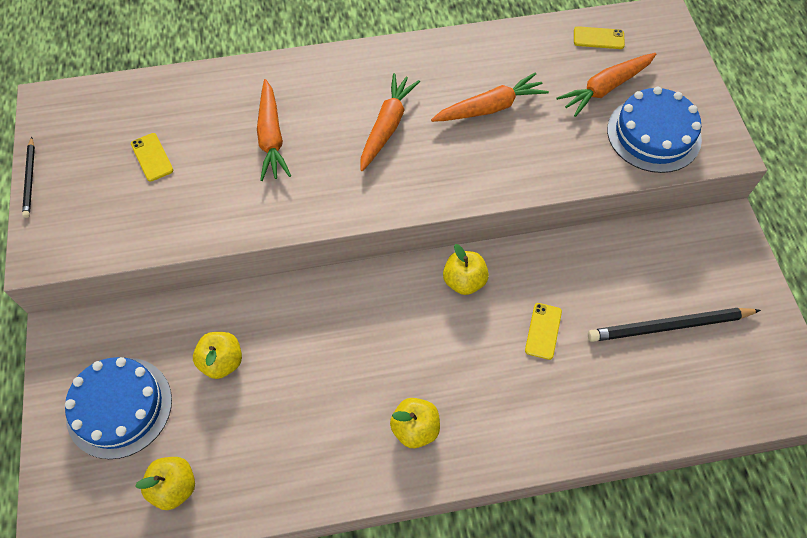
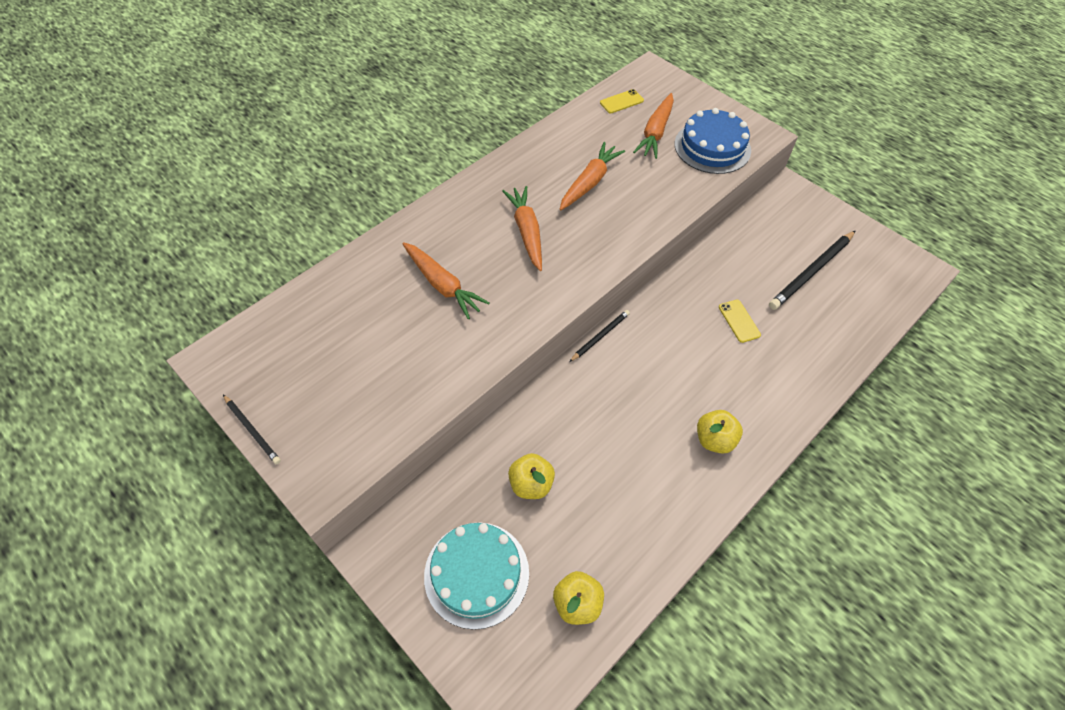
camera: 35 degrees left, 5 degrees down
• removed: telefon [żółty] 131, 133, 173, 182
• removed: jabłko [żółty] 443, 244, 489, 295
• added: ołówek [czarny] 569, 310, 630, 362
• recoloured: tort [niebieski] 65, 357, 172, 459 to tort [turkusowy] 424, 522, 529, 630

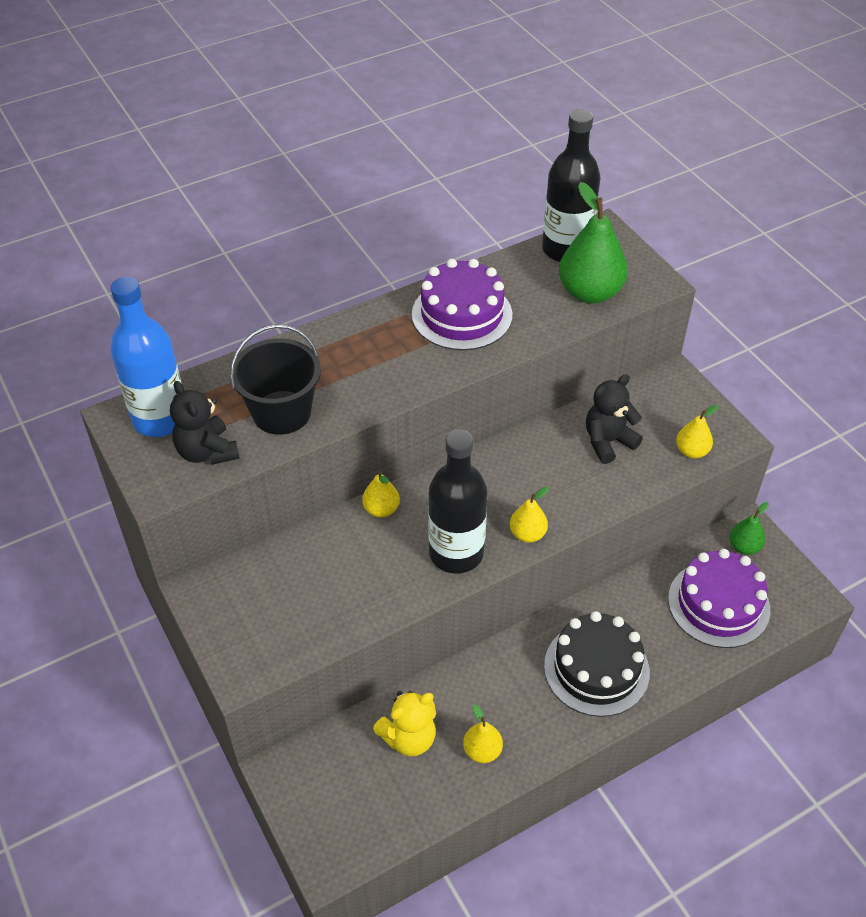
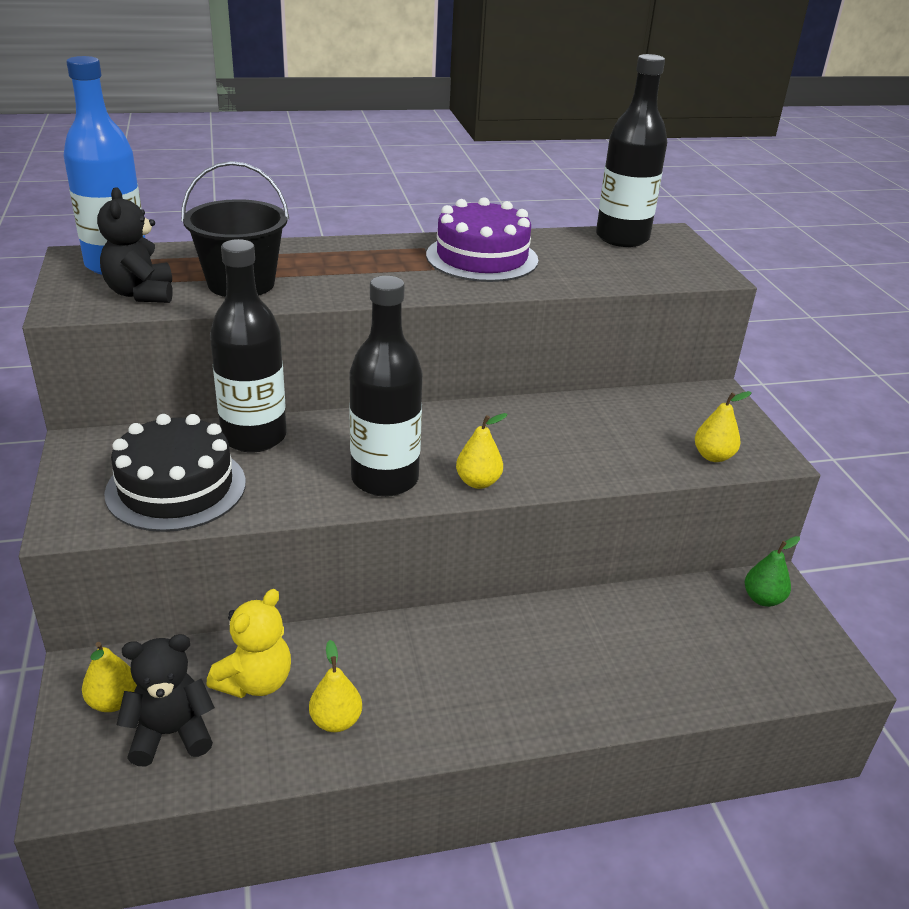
camera: 15 degrees right, 15 degrees down
• removed: gruszka [zielony] 559, 182, 628, 304
• removed: tort [fioletowy] 668, 549, 770, 648
• added: butelka [czarny] 210, 239, 287, 453
• moved: gruszka [żółty] 362, 471, 400, 518 to 82, 642, 137, 712
• moved: tort [czarny] 544, 611, 650, 717 to 104, 414, 246, 532
• moved: miś [czarny] 586, 374, 643, 464 to 117, 634, 215, 766
• turned: miś [żółty] 373, 691, 436, 756 = 206, 589, 291, 698 45 degrees counterclockwise

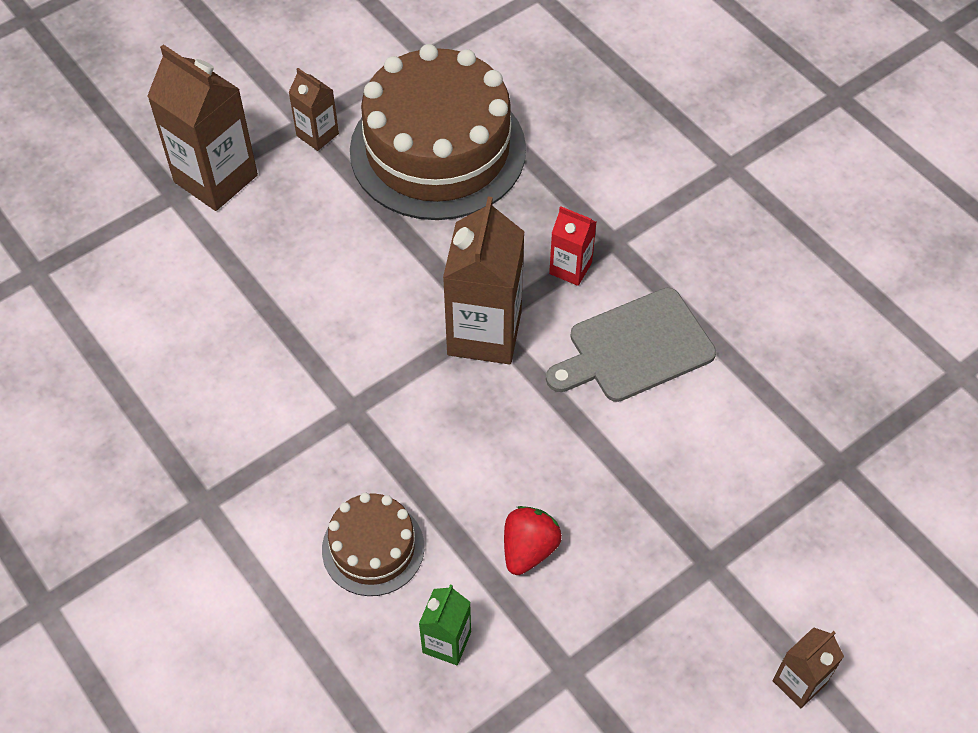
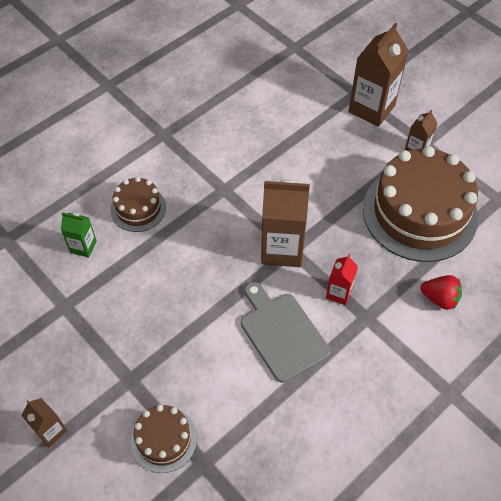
camera: 85 degrees right, 0 degrees up
• added: tort [brązowy] 131, 405, 197, 473
• moved: truskawka [czerwony] 504, 506, 562, 575 to 421, 275, 462, 310

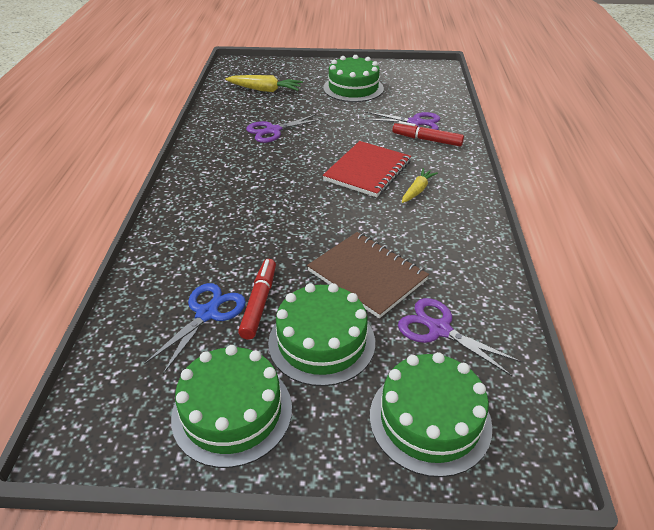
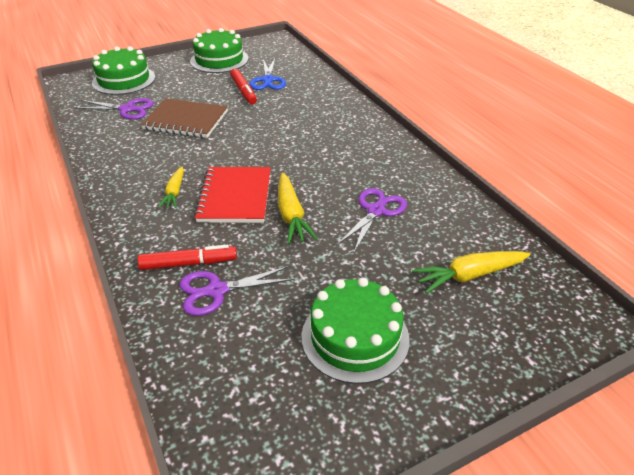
camera: 150 degrees right, 0 degrees up
• removed: tort [zielony] 268, 283, 375, 386
• added: marchewka [żółty] 278, 173, 318, 244

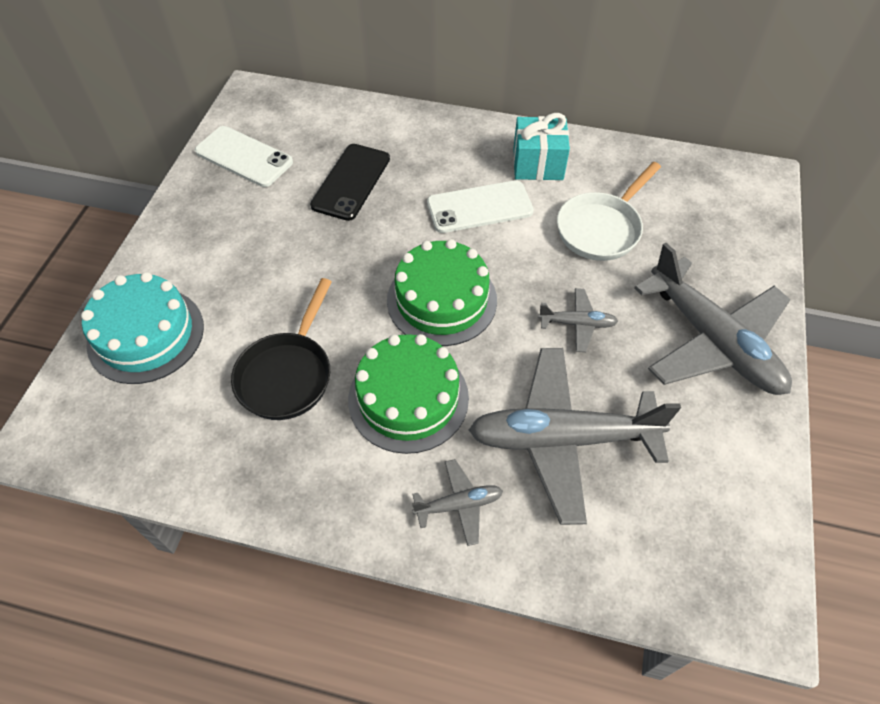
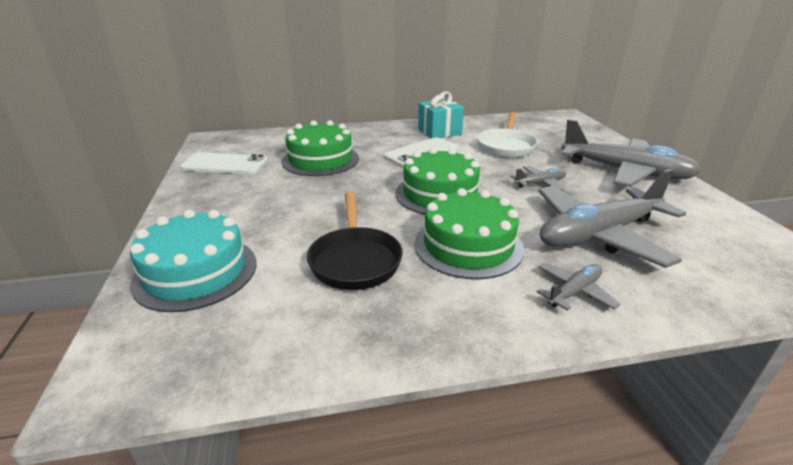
camera: 25 degrees left, 25 degrees down
• replaced: telefon [czarny] 310, 144, 390, 221 to tort [zielony] 282, 120, 359, 176

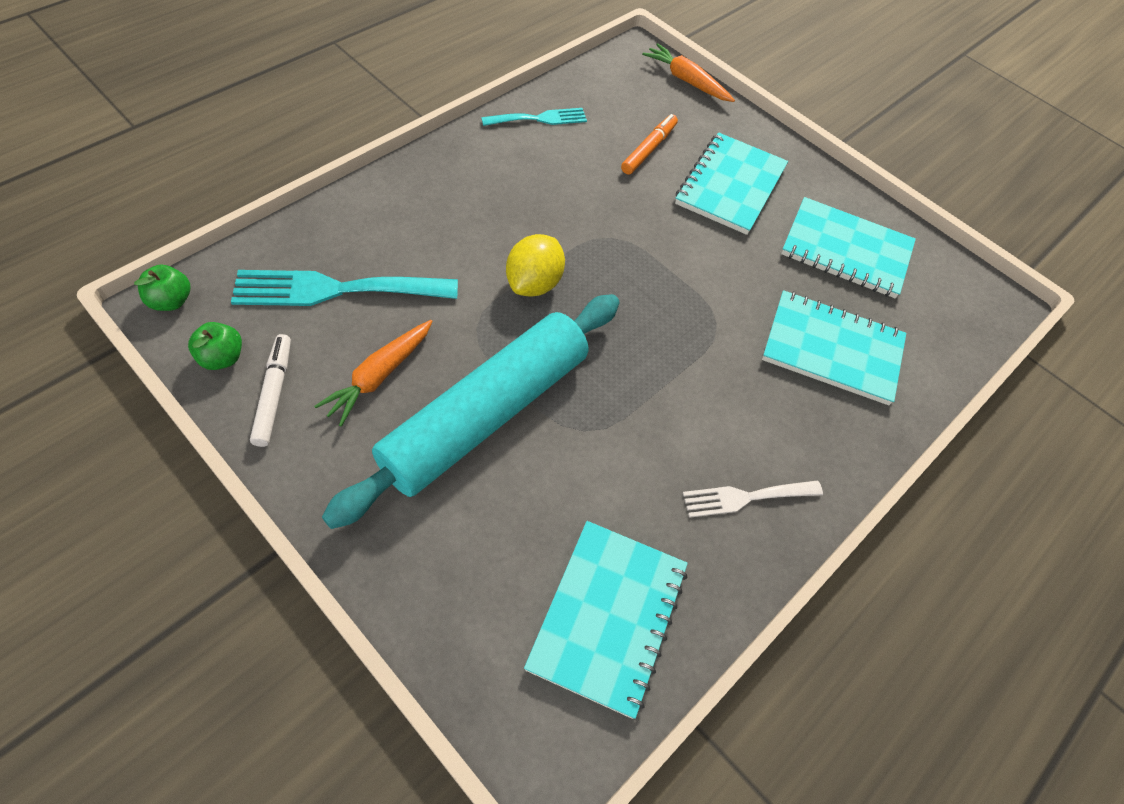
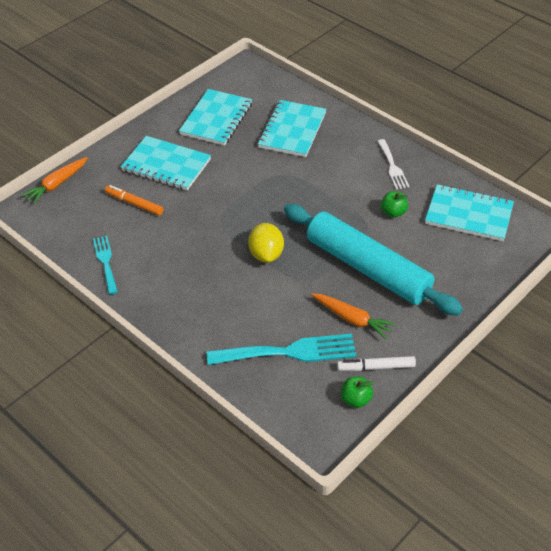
camera: 85 degrees left, 10 degrees down
• moved: jabłko [zielony] 134, 265, 190, 311 to 381, 191, 408, 218
• turned: widelec [turkusowy] 231, 270, 458, 306 = 207, 334, 356, 365 90 degrees counterclockwise
• turned: cytryna [żółty] 506, 234, 565, 297 = 248, 223, 284, 263 60 degrees clockwise

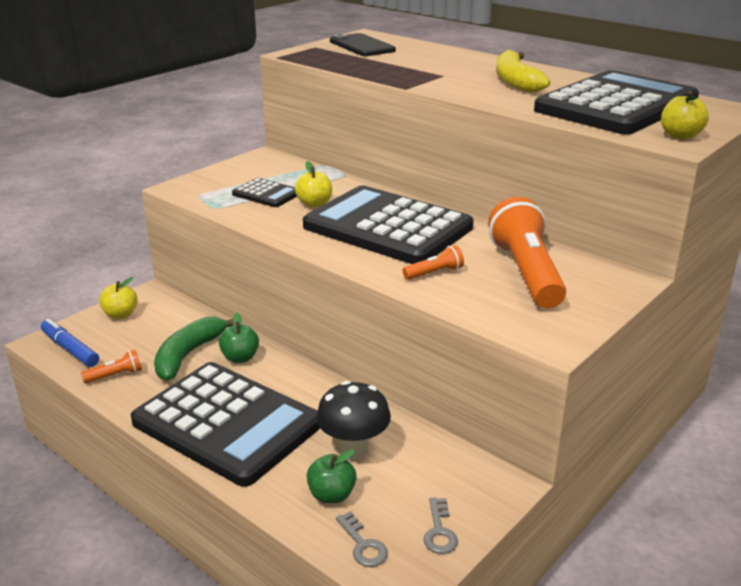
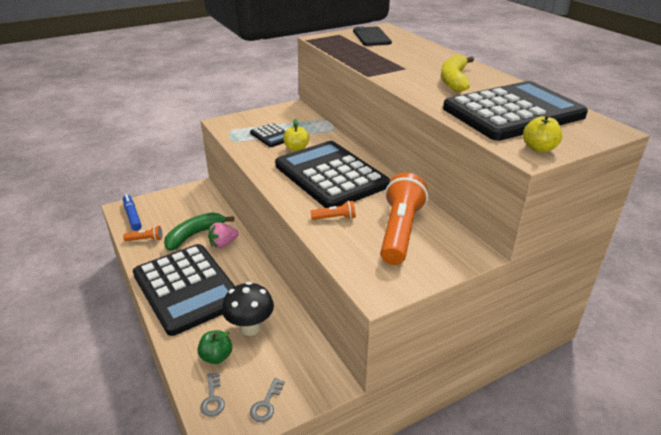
camera: 20 degrees right, 5 degrees up
• removed: jabłko [żółty] 99, 277, 138, 319
• replaced: jabłko [zielony] 219, 313, 259, 363 to truskawka [różowy] 208, 222, 239, 249

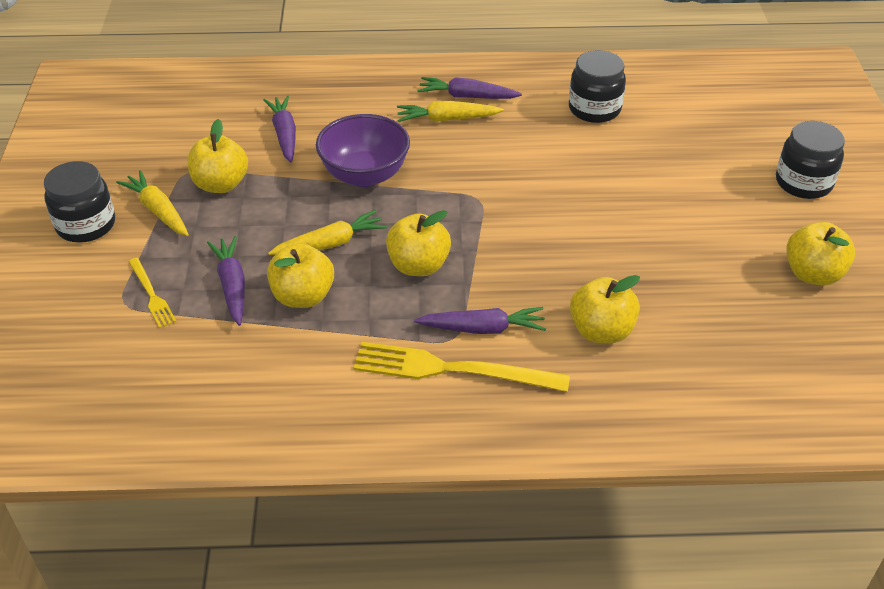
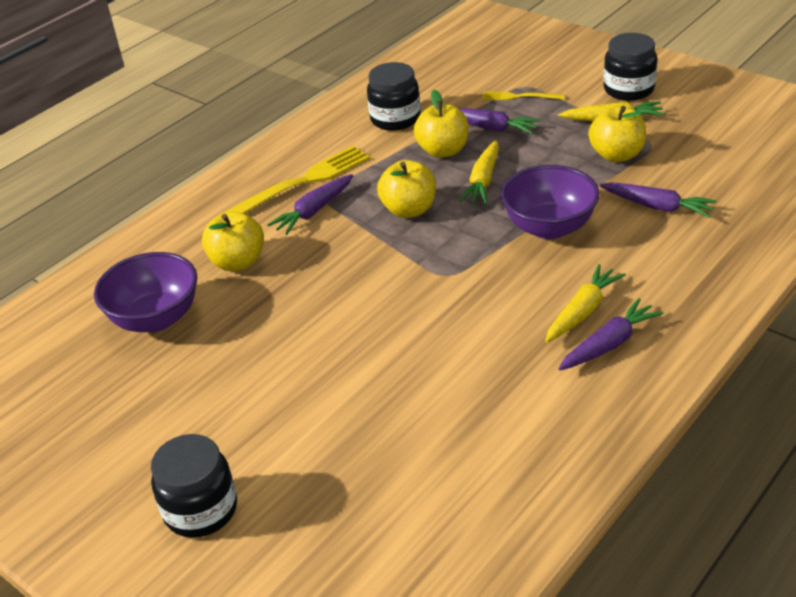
camera: 135 degrees right, 5 degrees down
• removed: jabłko [żółty] 786, 222, 855, 286
• added: miska [fioletowy] 94, 252, 197, 333
• moved: słoik [czarny] 569, 50, 626, 123 to 367, 62, 420, 131

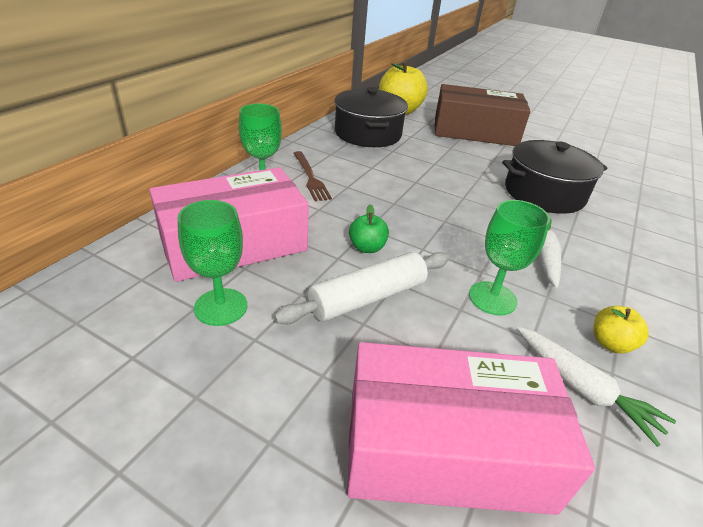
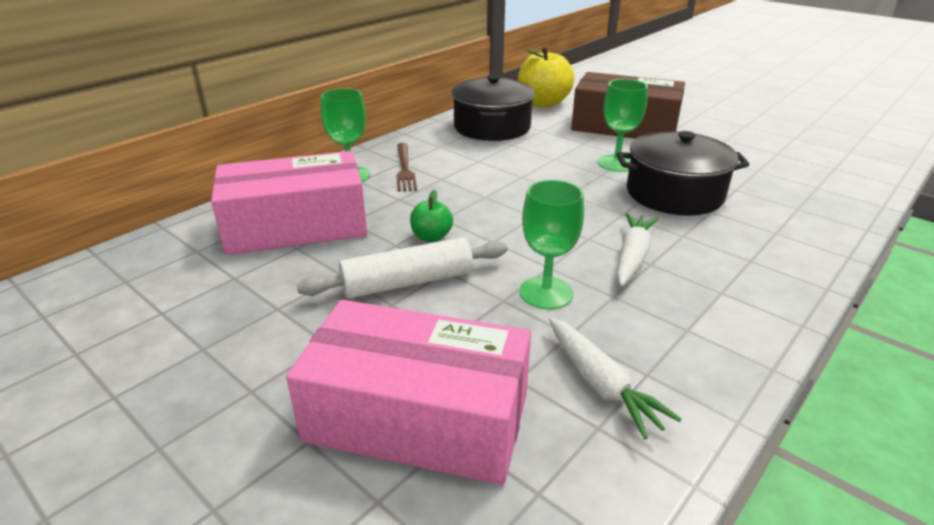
camera: 15 degrees right, 5 degrees down
• removed: jabłko [żółty] 593, 306, 649, 353
• moved: kielich [zielony] 178, 200, 247, 326 to 598, 79, 648, 172

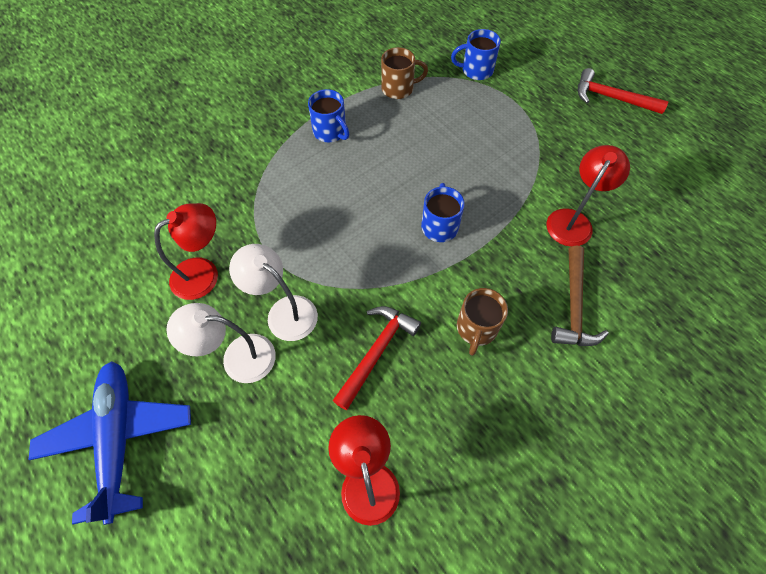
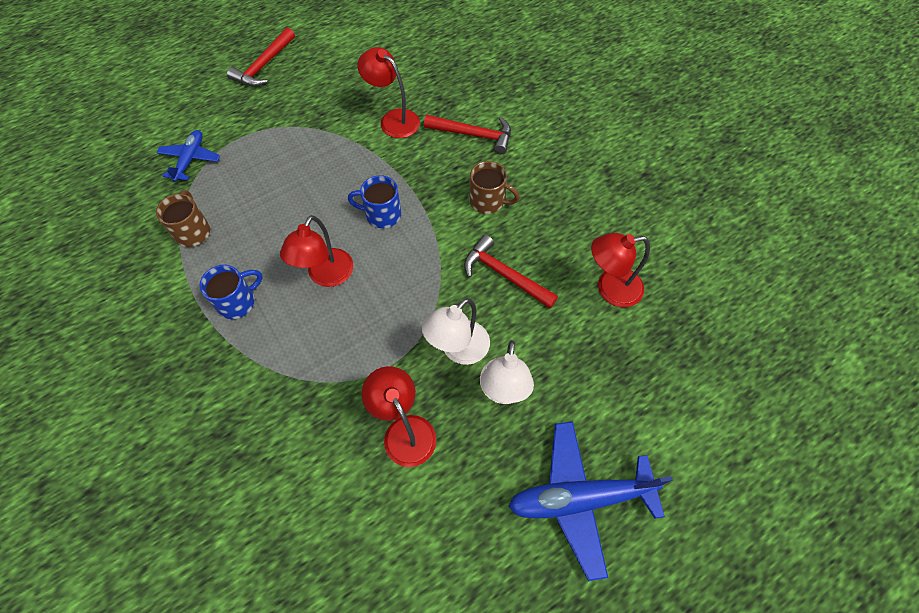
camera: 85 degrees left, 0 degrees up
• added: lampka [czerwony] 280, 215, 353, 287
• replaced: kubek [niebieski] 451, 29, 501, 80 to samolot [niebieski] 156, 130, 220, 182
• recoloured: młotek [brązowy] 551, 245, 609, 346 to młotek [czerwony] 424, 115, 511, 154

